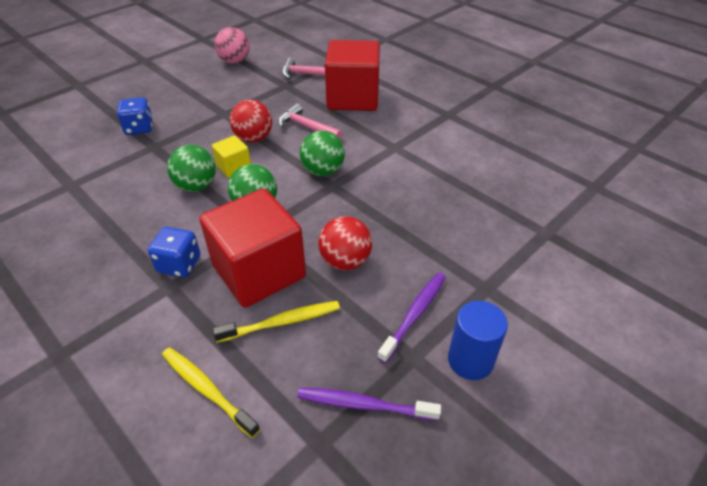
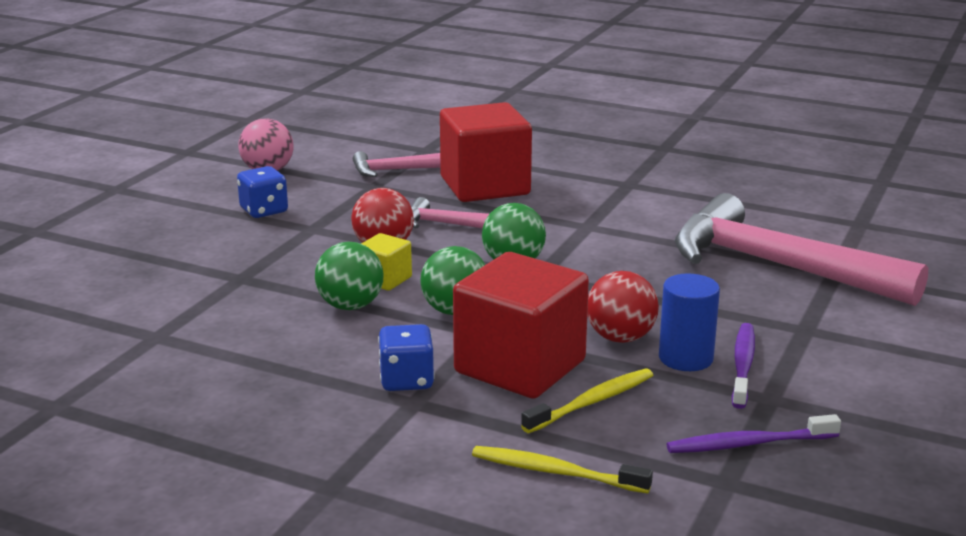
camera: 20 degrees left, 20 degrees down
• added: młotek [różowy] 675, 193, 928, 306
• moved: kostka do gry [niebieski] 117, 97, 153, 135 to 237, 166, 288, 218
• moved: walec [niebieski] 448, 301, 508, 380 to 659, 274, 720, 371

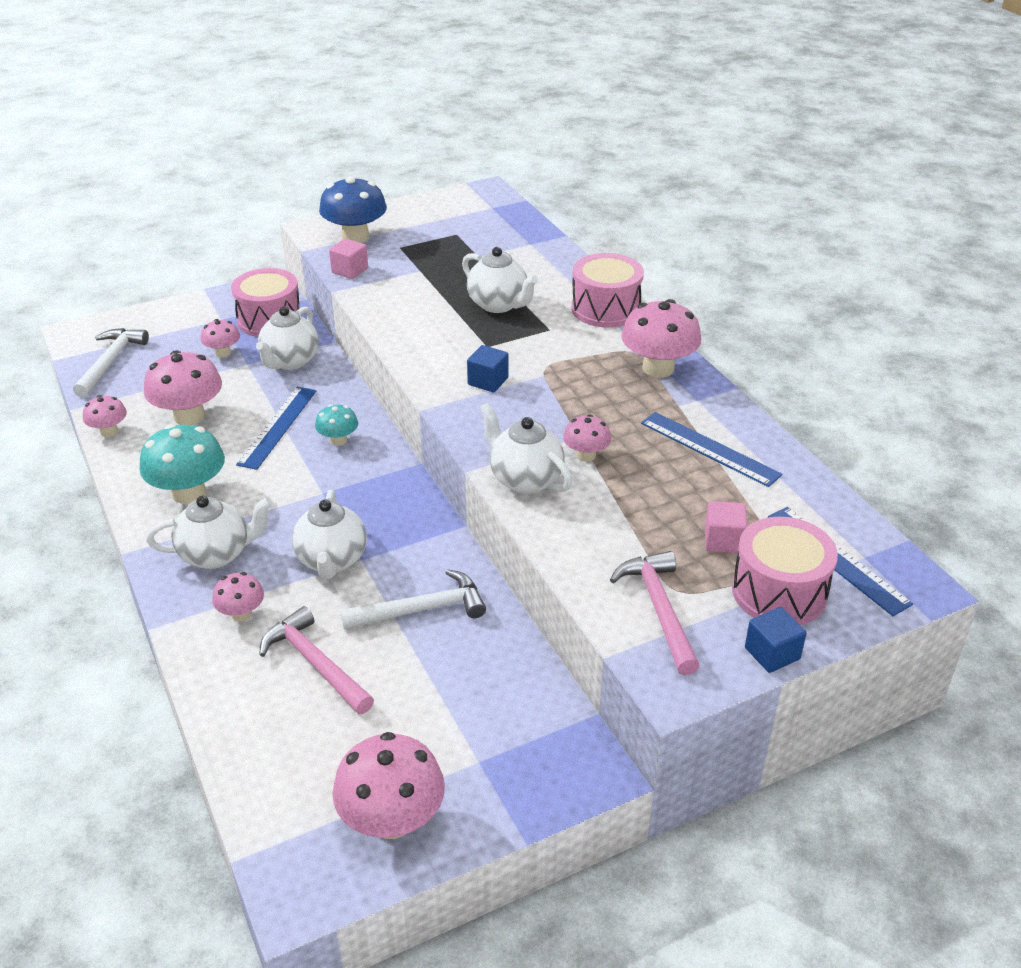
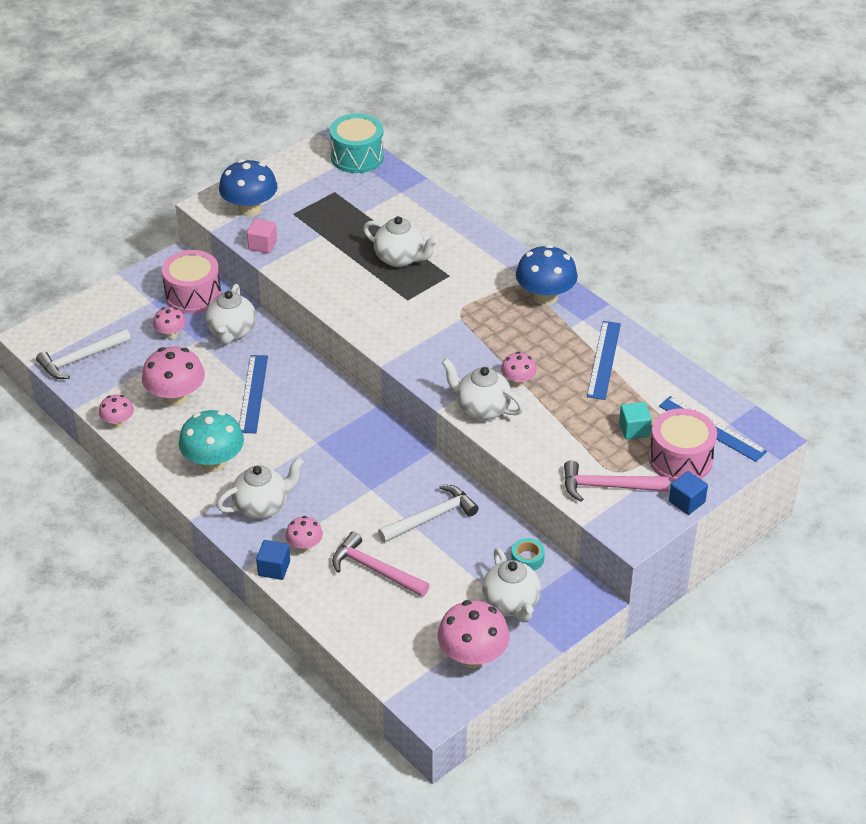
camera: 15 degrees left, 5 degrees up
• removed: grzyb [turkusowy] 315, 404, 358, 446
• removed: bęben [różowy] 571, 253, 644, 328
• added: bęben [turkusowy] 330, 113, 384, 173
• added: taśma klejąca [turkusowy] 511, 538, 545, 570
• moved: imbryk [biały] 292, 490, 367, 579 to 482, 548, 541, 623
• moved: sześcian [niebieski] 467, 345, 509, 392 to 256, 540, 290, 580
• recoloured: grzyb [różowy] 621, 299, 701, 378 to grzyb [niebieski] 516, 245, 578, 305
• recoloured: sześcian [różowy] 705, 501, 748, 553 to sześcian [turkusowy] 619, 402, 652, 440
• turned: młotek [biały] 73, 328, 149, 398 = 36, 329, 131, 379 120 degrees counterclockwise
• turned: młotek [różowy] 610, 551, 700, 675 = 564, 460, 669, 501 60 degrees counterclockwise
• turned: linijka [niebieski] 641, 412, 783, 487 = 587, 321, 621, 400 75 degrees clockwise

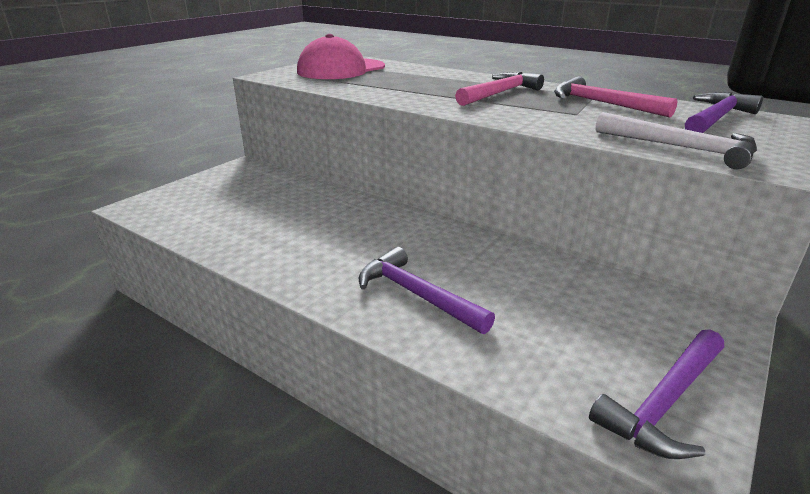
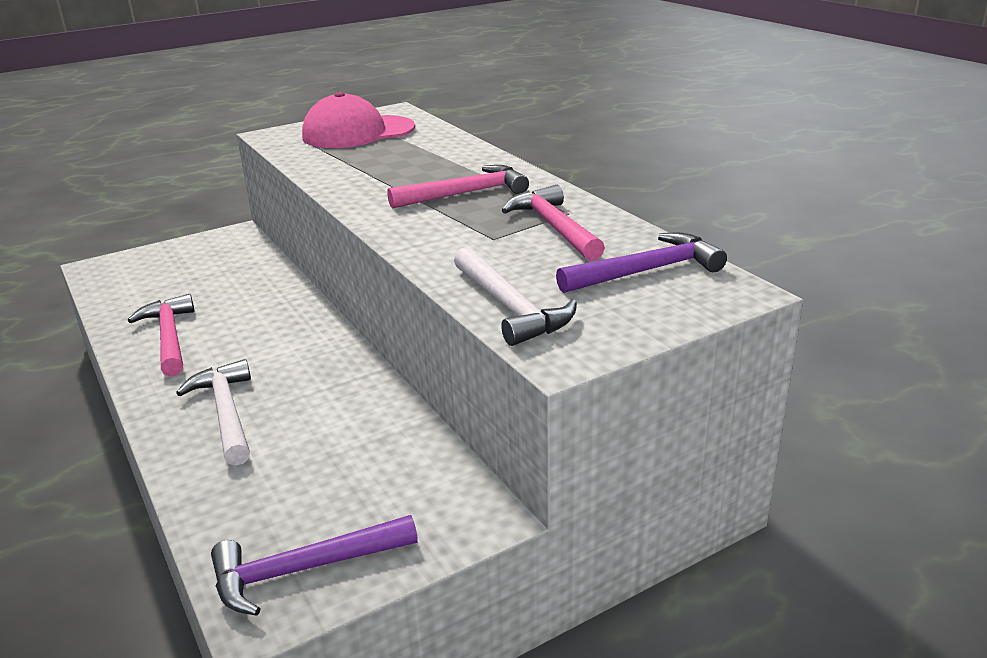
camera: 25 degrees right, 0 degrees up
• added: młotek [różowy] 128, 294, 195, 376
• recoloured: młotek [fioletowy] 359, 247, 495, 334 to młotek [biały] 176, 359, 251, 466

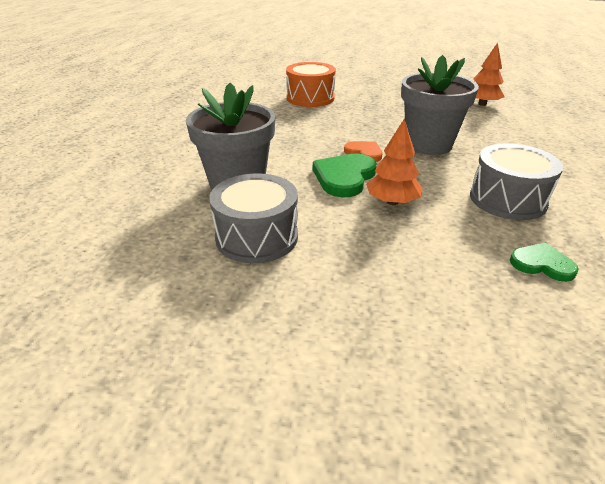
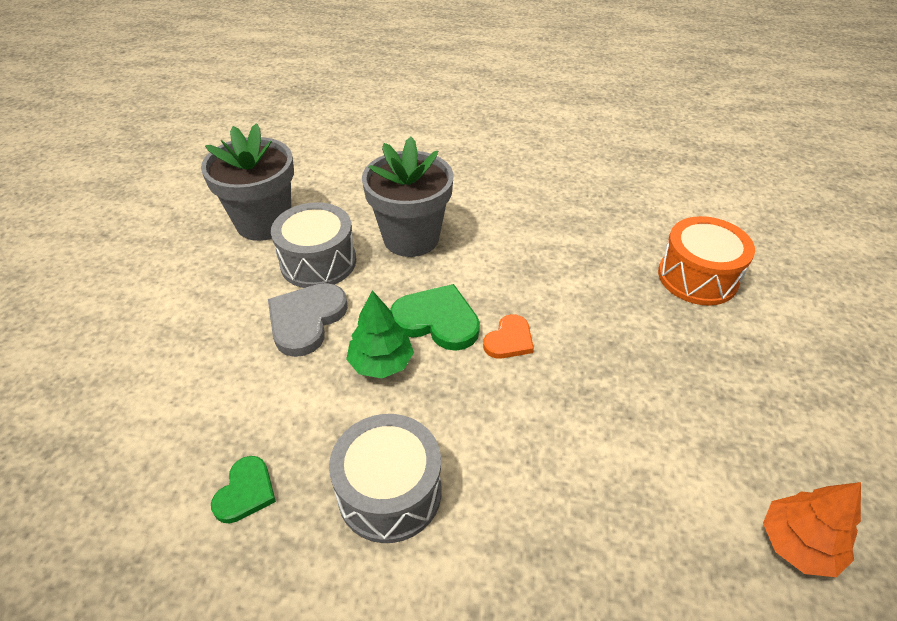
camera: 85 degrees right, 10 degrees up
• added: serce [szary] 268, 283, 348, 357
• moved: doniczka [szary] 401, 55, 479, 155 to 201, 123, 294, 241
• recoloured: drzewko [pomarańczowy] 366, 119, 423, 205 to drzewko [zielony] 346, 290, 414, 378

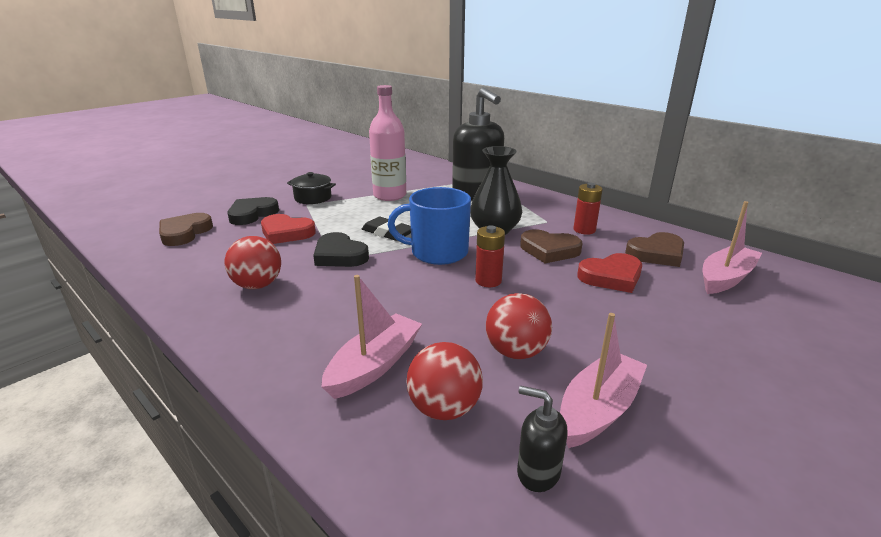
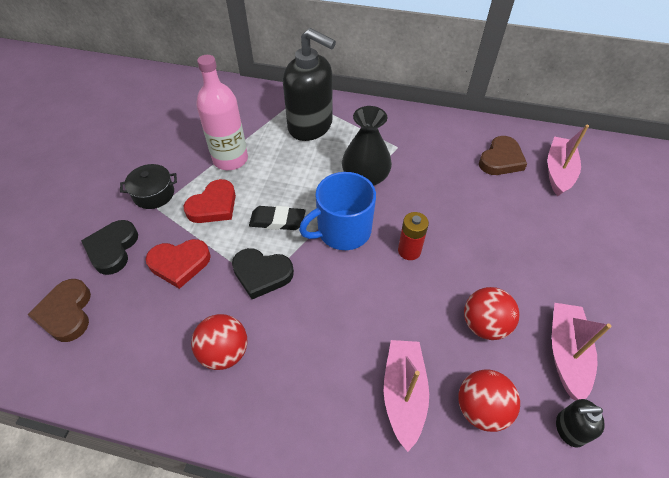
camera: 30 degrees left, 25 degrees up
• removed: serce [brązowy] 520, 229, 583, 263
• removed: bateria [czerwony] 574, 183, 603, 235
• moved: serce [czerwony] 577, 253, 642, 293 to 183, 179, 236, 223

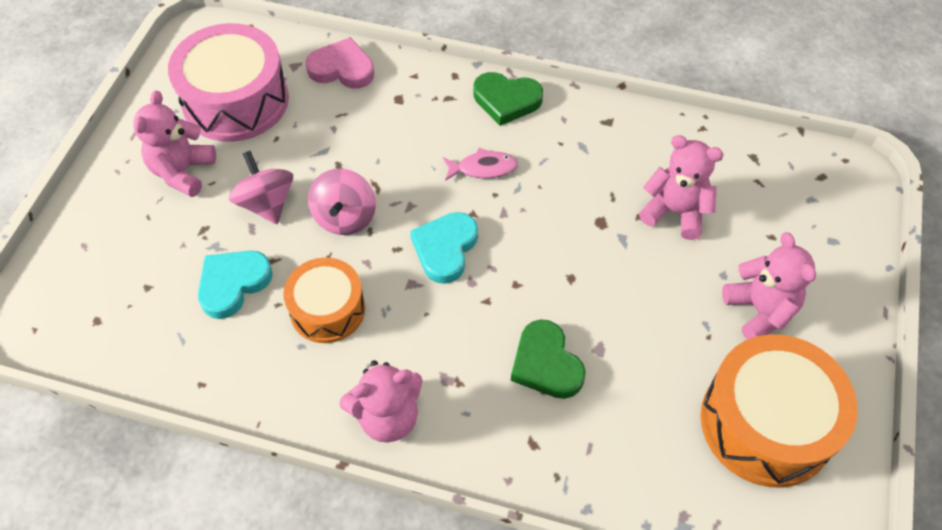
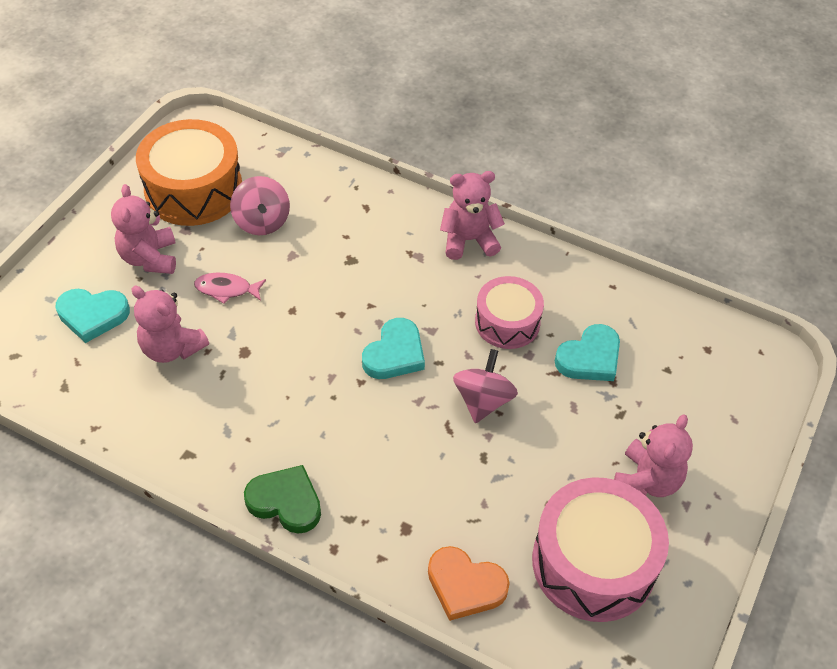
camera: 170 degrees left, 5 degrees down
• removed: serce [zielony] 511, 319, 586, 399
• added: serce [turkusowy] 56, 289, 130, 343
• moved: bączek [różowy] 229, 151, 293, 224 to 230, 176, 290, 235
• moved: ryba [różowy] 443, 148, 518, 181 to 194, 273, 266, 304
• recoloured: bęben [pomarańczowy] 283, 258, 365, 343 to bęben [różowy] 475, 276, 544, 349
• recoloured: serce [różowy] 305, 37, 374, 88 to serce [pomarańczowy] 428, 546, 510, 621

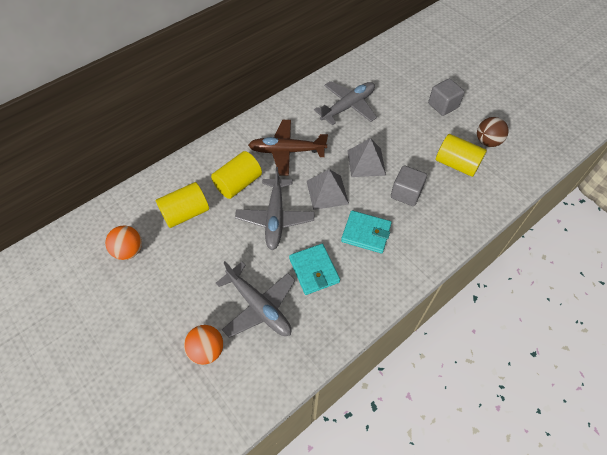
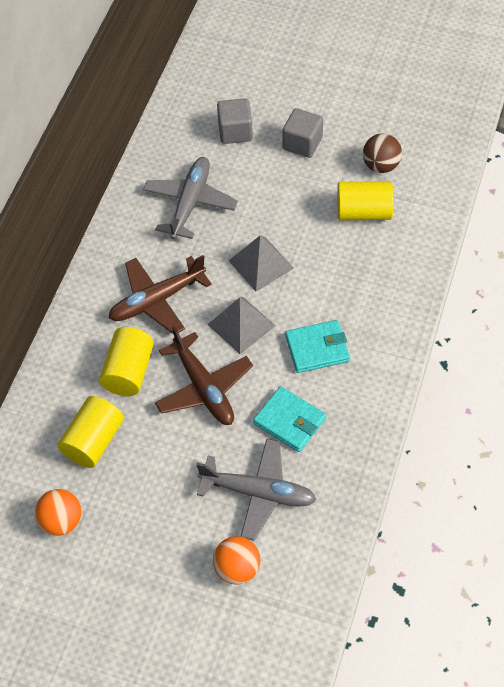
camera: 30 degrees left, 0 degrees up
• moved: sześcian [szary] 391, 165, 427, 206 to 217, 98, 253, 144
• recoloured: samolot [szary] 235, 167, 315, 250 to samolot [brązowy] 155, 326, 253, 425

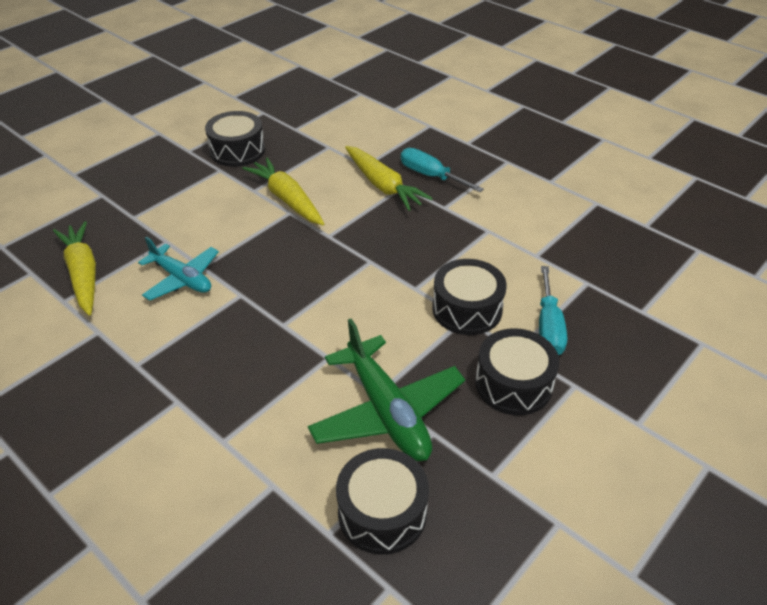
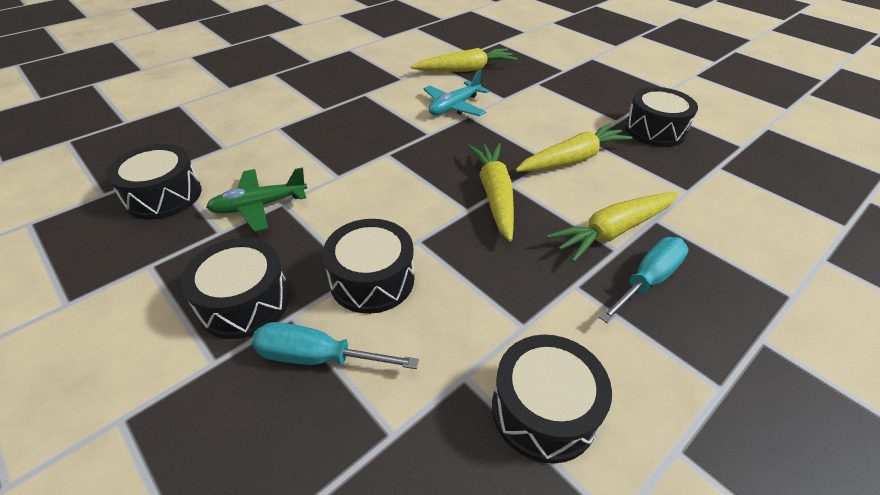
camera: 95 degrees right, 0 degrees up
• added: marchewka [żółty] 468, 143, 514, 242
• added: bęben [czarny] 492, 335, 612, 464
• resized: samolot [zielony] 308, 318, 465, 461 = 206, 167, 307, 232 x0.65

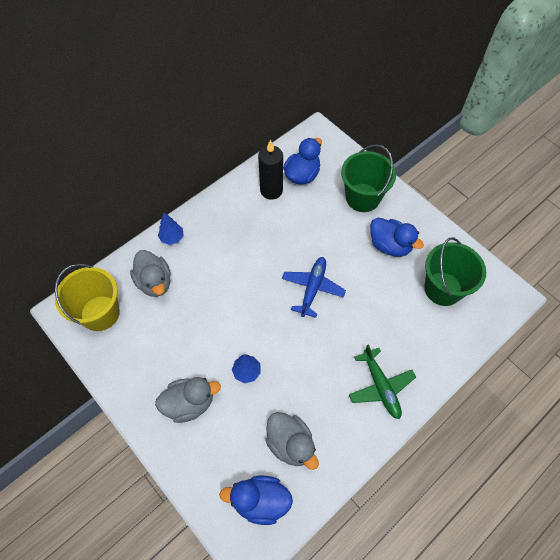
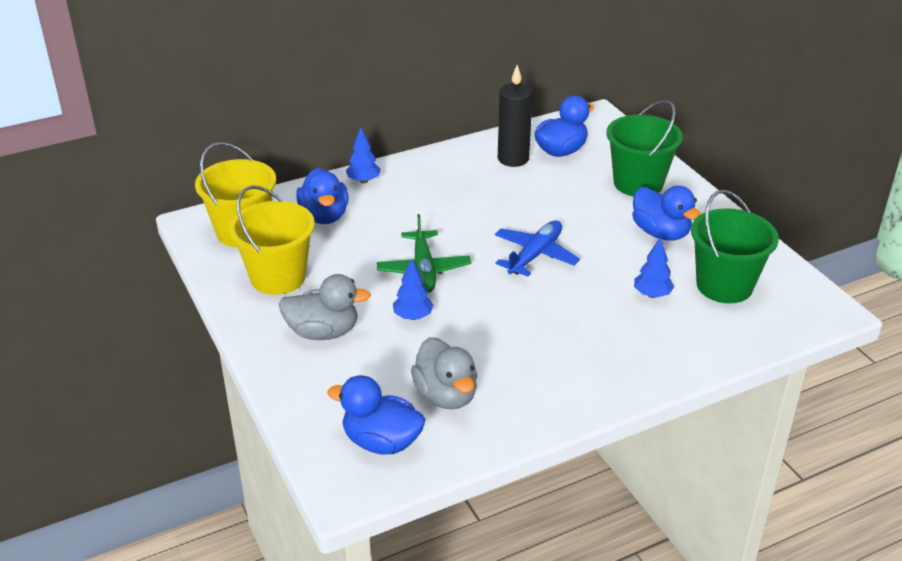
camera: 15 degrees right, 25 degrees down
• added: wiadro [żółty] 229, 186, 315, 295
• added: drzewko [niebieski] 634, 237, 674, 298
• moved: samolot [zielony] 349, 344, 416, 419 to 377, 214, 471, 293
• recoloured: kaczka [szary] 130, 250, 171, 297 to kaczka [niebieski] 296, 168, 349, 224

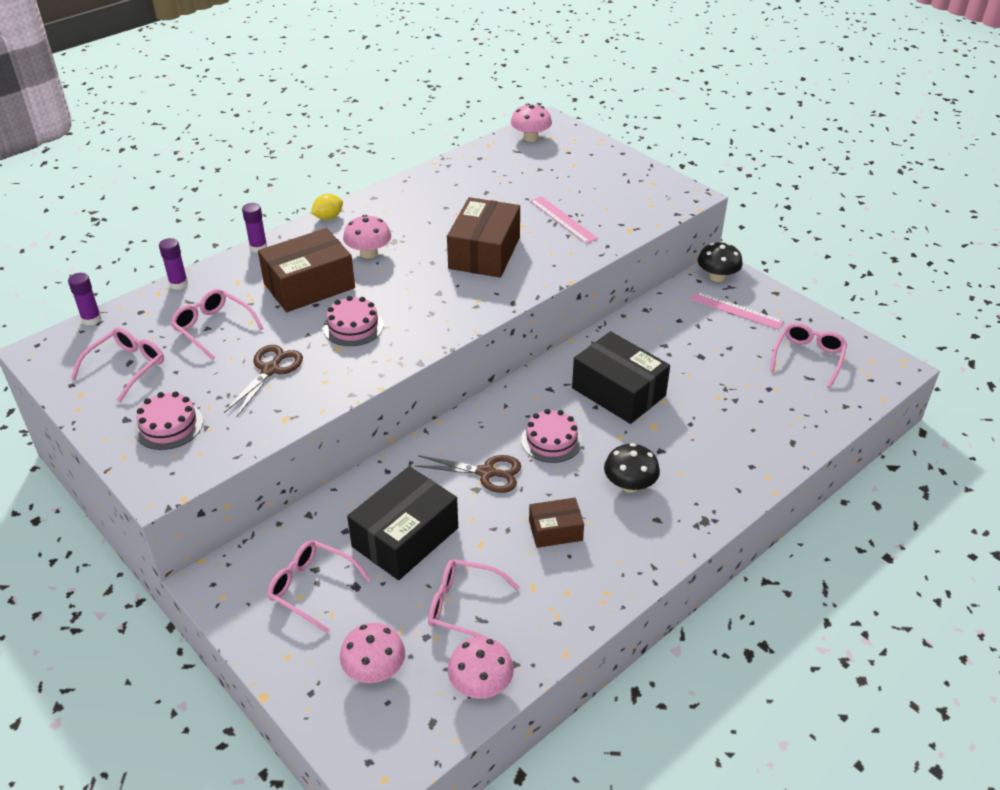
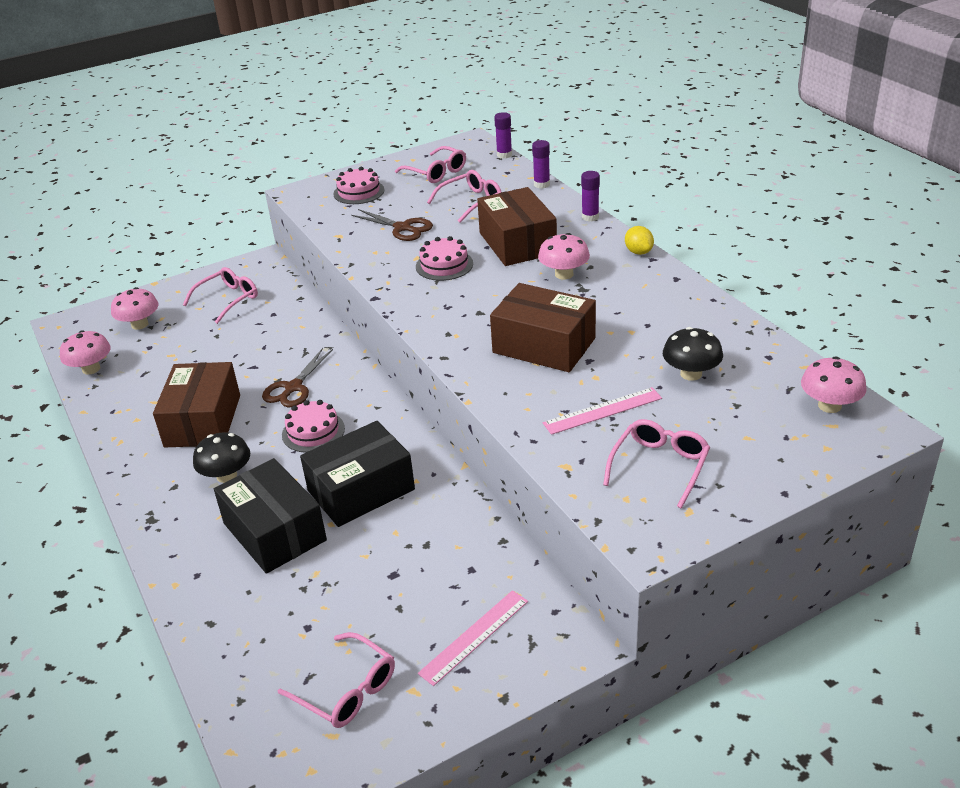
camera: 105 degrees right, 5 degrees down
• moved: pudełko [czarny] 347, 466, 458, 580 to 214, 458, 327, 574
• moved: okulary [różowy] 428, 559, 519, 638 to 603, 419, 710, 509
• moved: grzyb [czarny] 698, 242, 743, 282 to 663, 327, 723, 381
• resized: pudełko [brązowy] 529, 498, 584, 548 = 153, 362, 240, 447 x1.83

